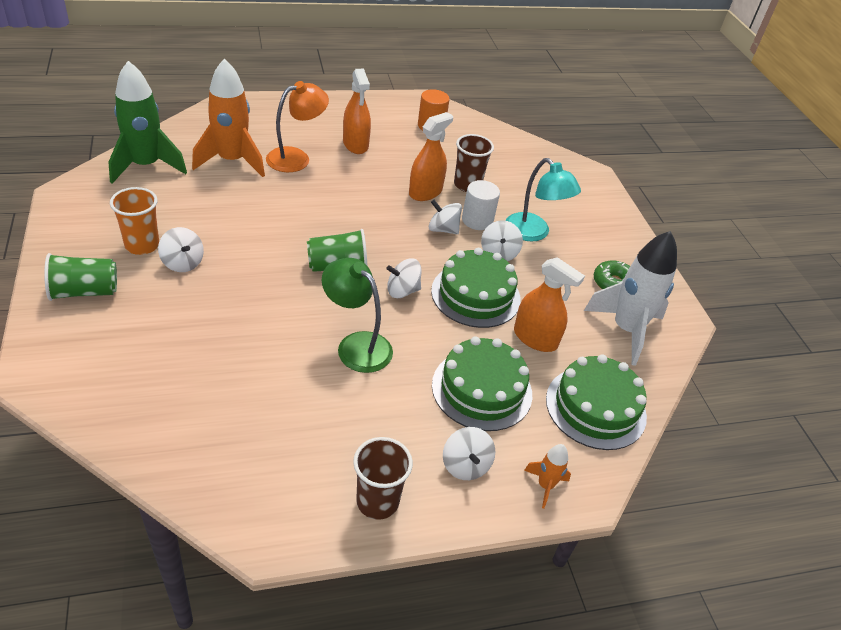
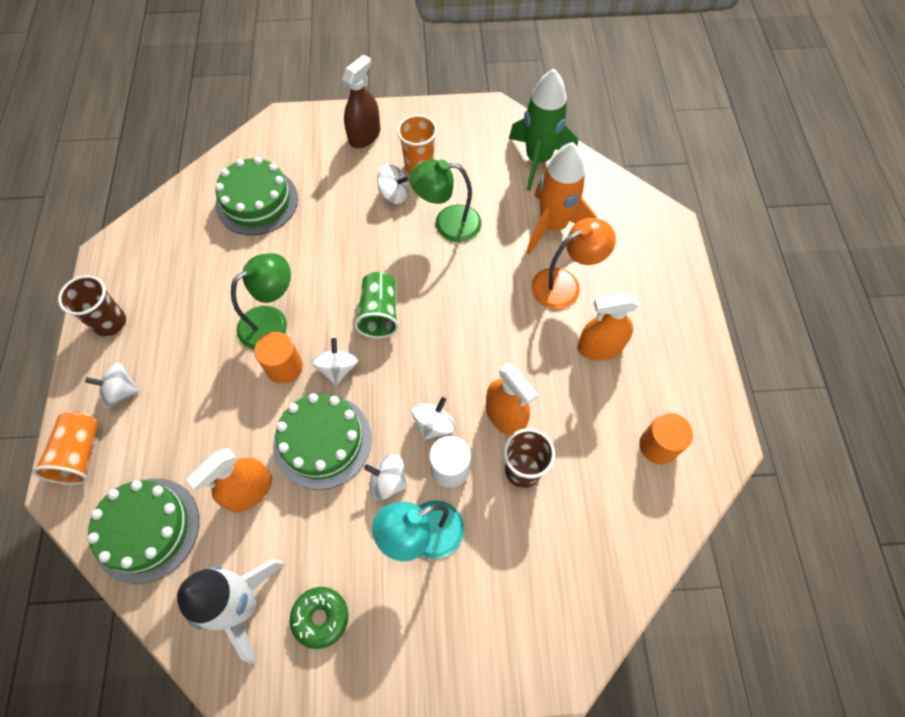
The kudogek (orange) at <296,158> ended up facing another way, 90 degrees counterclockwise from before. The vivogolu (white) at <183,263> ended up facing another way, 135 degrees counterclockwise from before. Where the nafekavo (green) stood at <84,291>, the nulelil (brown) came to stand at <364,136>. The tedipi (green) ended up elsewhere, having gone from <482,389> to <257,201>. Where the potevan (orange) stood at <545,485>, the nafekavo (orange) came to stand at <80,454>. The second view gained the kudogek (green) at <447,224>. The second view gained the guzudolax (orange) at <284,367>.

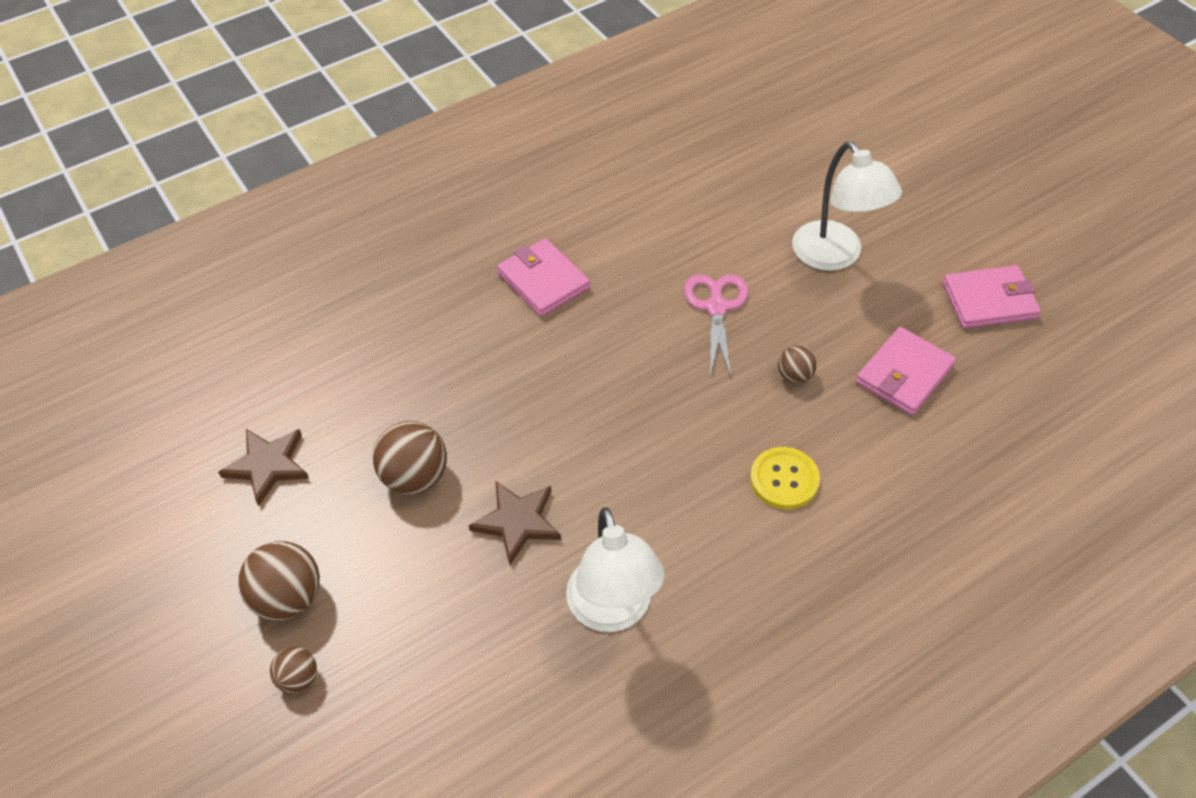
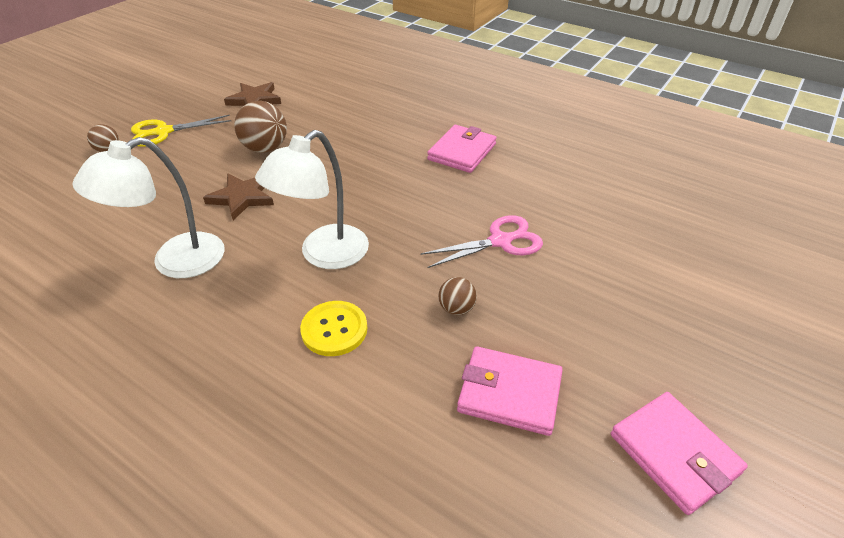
The kudogek (white) ended up elsewhere, having gone from <835,256> to <324,255>. Where the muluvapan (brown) stood at <289,597>, the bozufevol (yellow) came to stand at <164,132>.

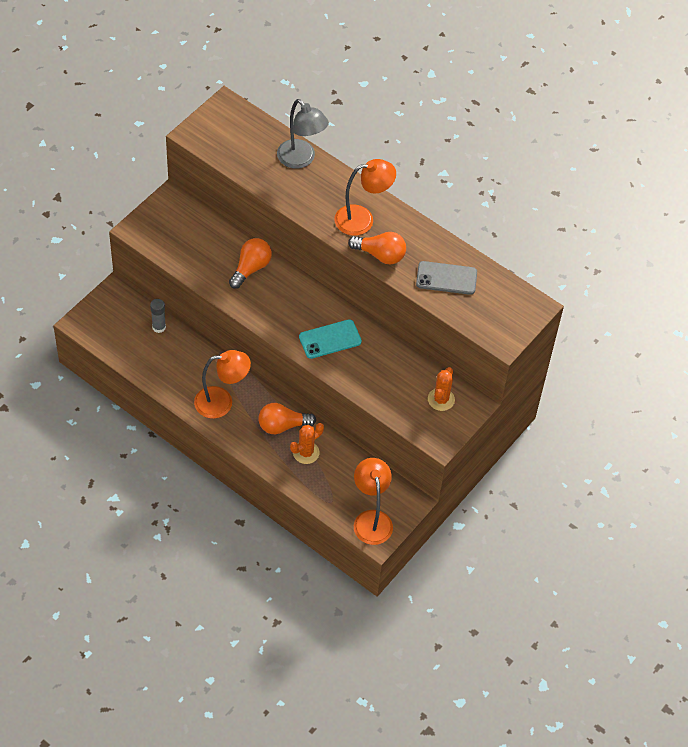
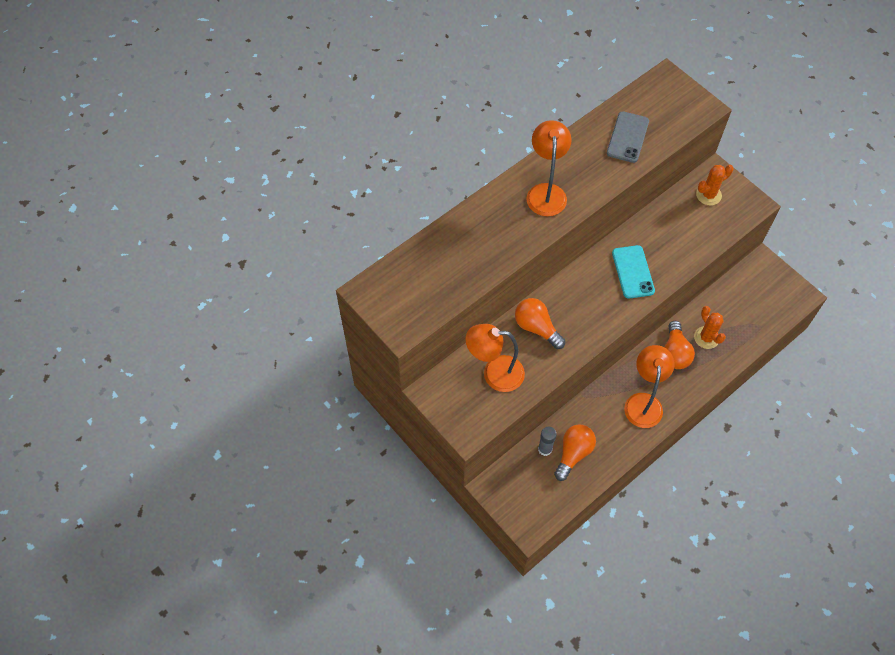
The second view lost the kudogek (grey) at <301,159>. The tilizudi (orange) ended up elsewhere, having gone from <380,255> to <573,454>. The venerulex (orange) at <441,399> ended up facing another way, 60 degrees counterclockwise from before. The kudogek (orange) ended up elsewhere, having gone from <371,519> to <494,373>.

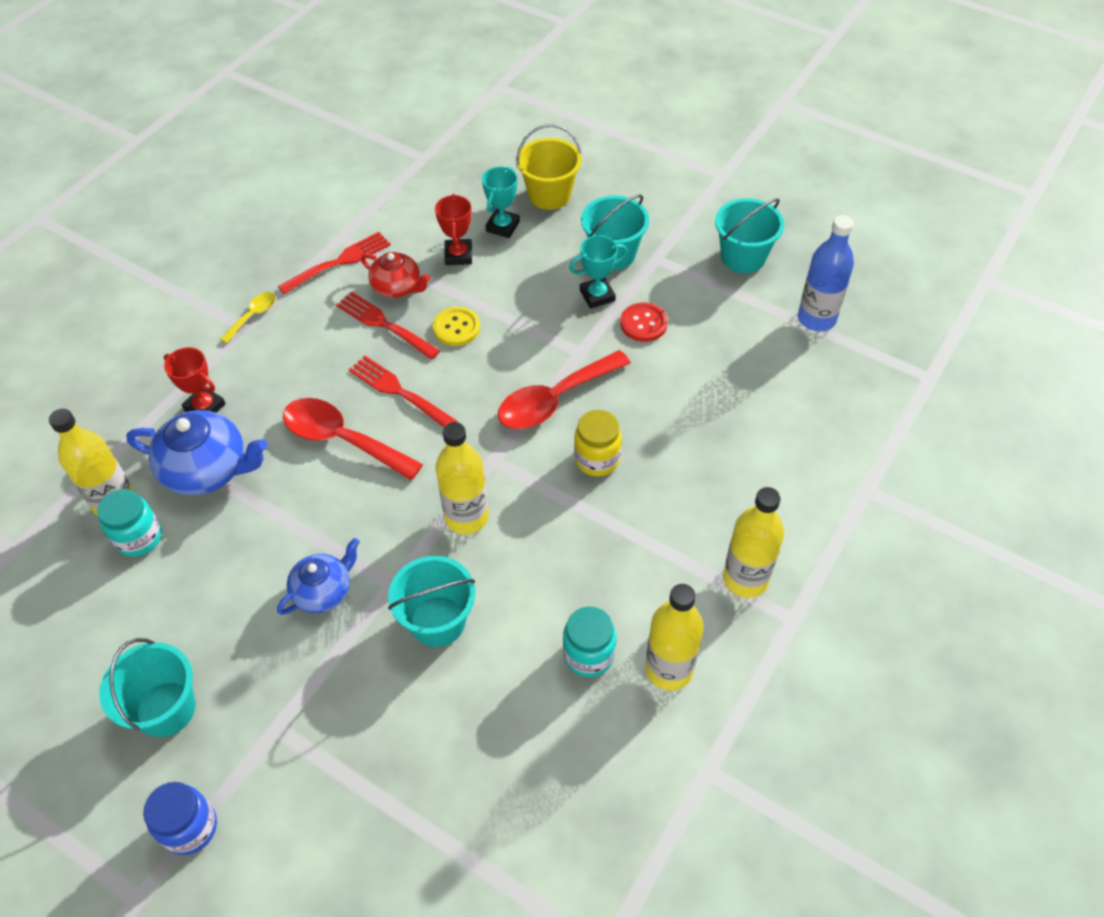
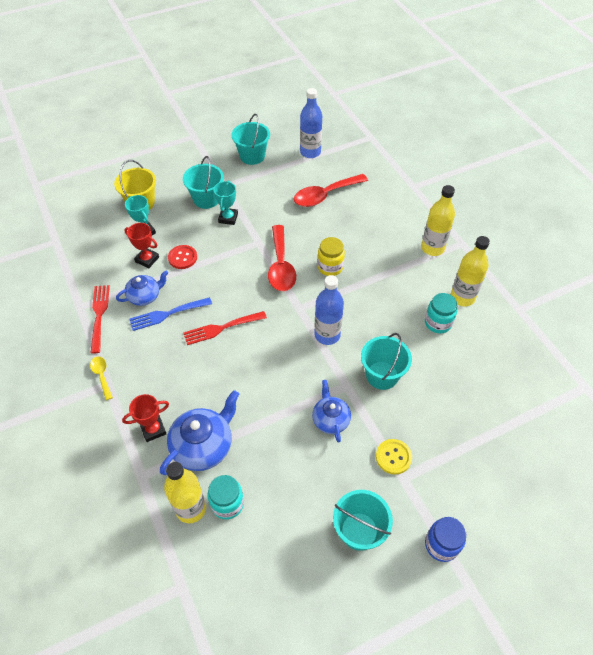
What was the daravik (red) at <397,287> turned into the daravik (blue) at <145,296>. What was the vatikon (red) at <384,324> turned into the vatikon (blue) at <167,314>. The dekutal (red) ended up elsewhere, having gone from <643,323> to <182,258>. The dekutal (yellow) ended up elsewhere, having gone from <456,328> to <393,457>. The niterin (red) ended up elsewhere, having gone from <341,439> to <325,195>. What was the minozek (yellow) at <466,517> turned into the minozek (blue) at <327,335>.

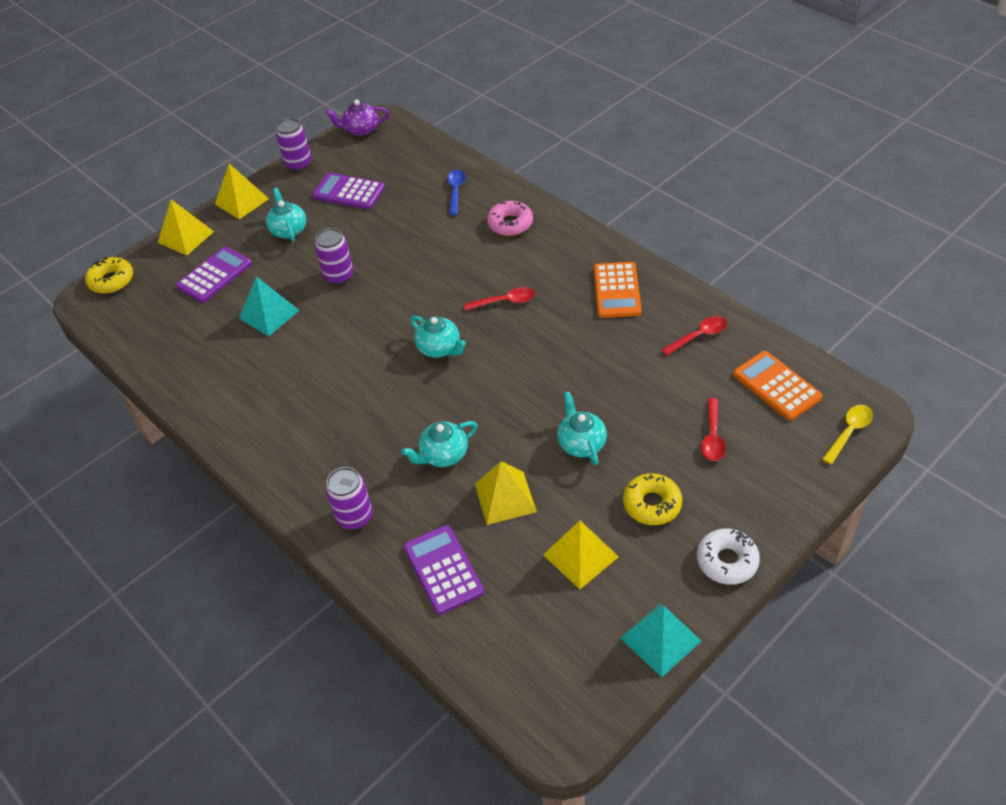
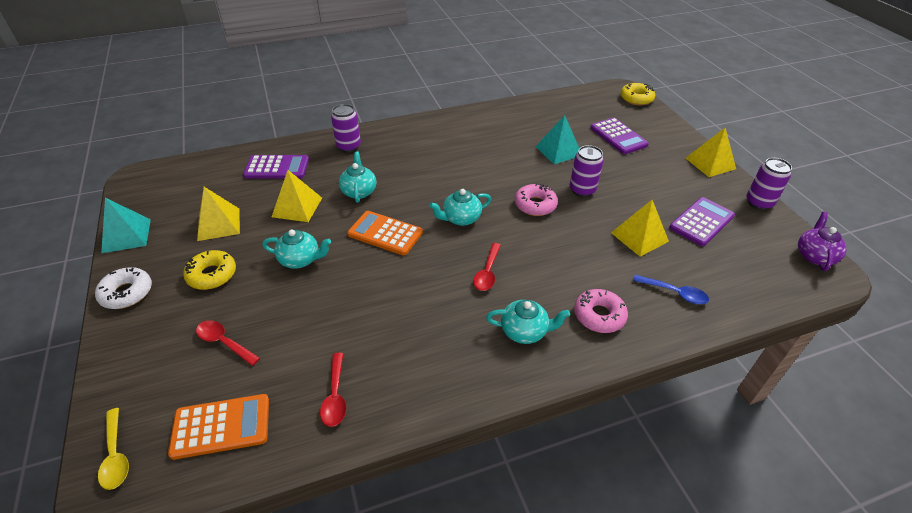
The daravik (turquoise) ended up elsewhere, having gone from <289,230> to <524,331>. The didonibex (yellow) ended up elsewhere, having gone from <186,237> to <639,237>. The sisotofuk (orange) ended up elsewhere, having gone from <616,290> to <385,233>. The second view gained the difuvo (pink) at <535,205>.

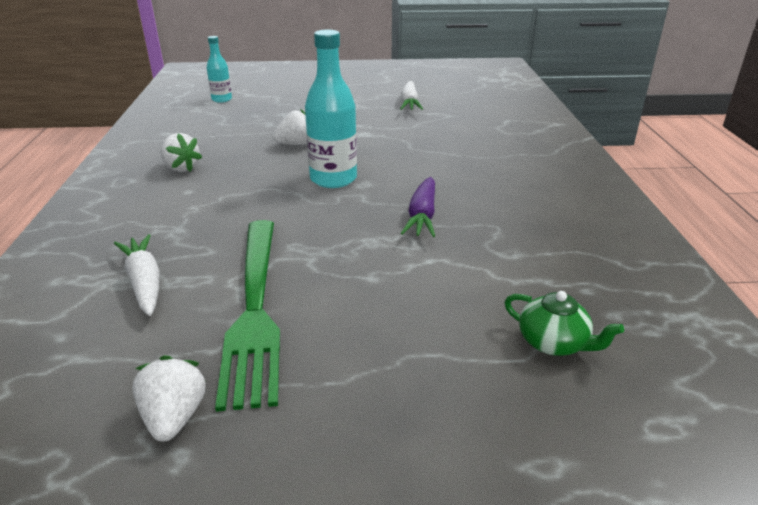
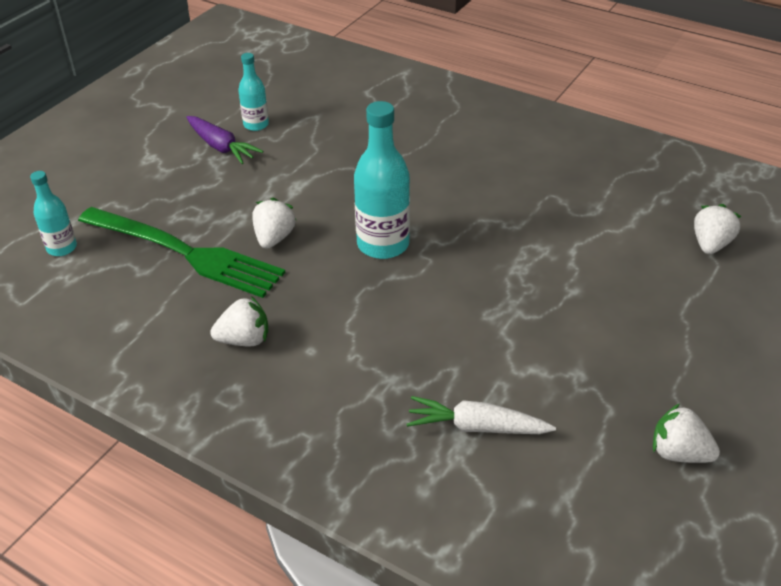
Where the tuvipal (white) stood at <409,103>, the minozek (turquoise) came to stand at <256,125>. The tuvipal (purple) ended up elsewhere, having gone from <422,216> to <221,147>. The vatikon (green) ended up elsewhere, having gone from <254,309> to <185,253>. Where the daravik (green) stood at <554,343>, the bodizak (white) came to stand at <710,244>.

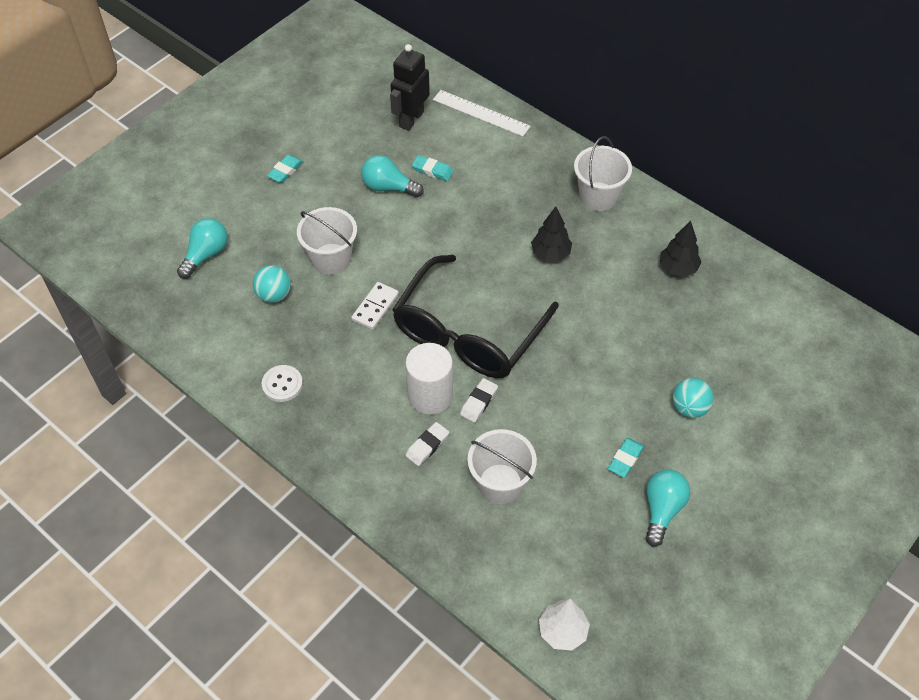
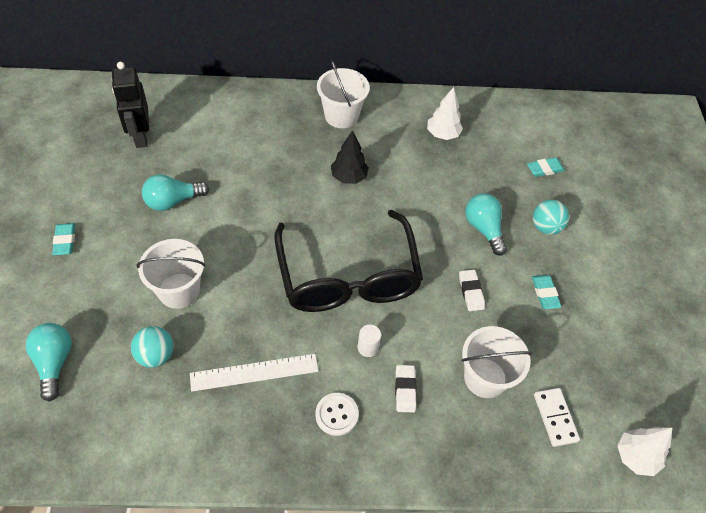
The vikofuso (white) ended up elsewhere, having gone from <481,113> to <254,372>. The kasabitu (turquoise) ended up elsewhere, having gone from <432,170> to <544,169>. What was the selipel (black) at <678,268> turned into the selipel (white) at <442,134>. The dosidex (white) ended up elsewhere, having gone from <375,307> to <555,418>. The size of the guzudolax (white) at <430,395> changed by a factor of 0.48. The dekutal (white) ended up elsewhere, having gone from <282,384> to <336,414>. The kasabitu (white) ended up elsewhere, having gone from <479,402> to <471,292>. The tilizudi (turquoise) ended up elsewhere, having gone from <662,510> to <483,229>.

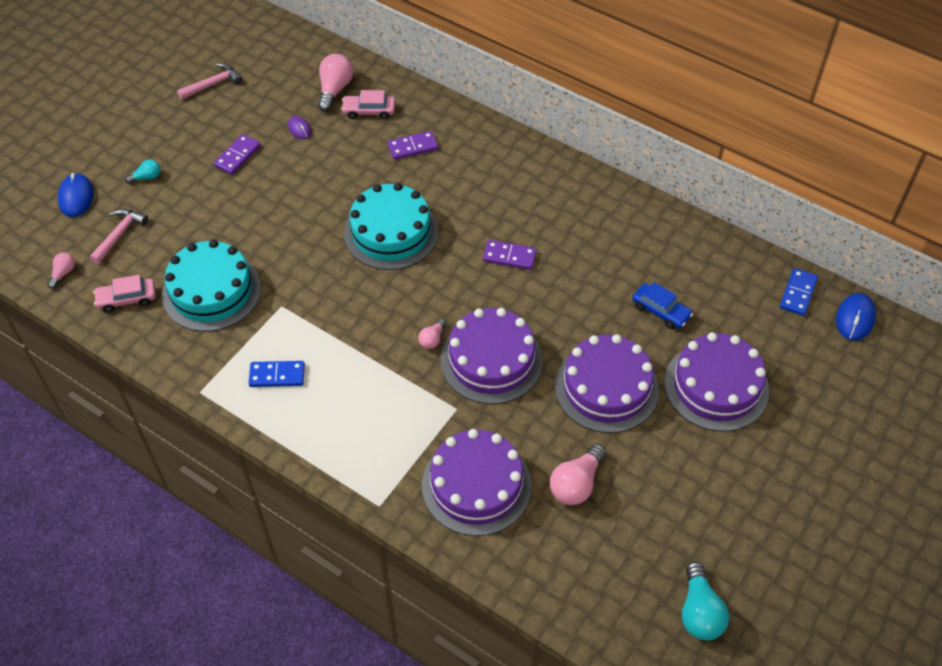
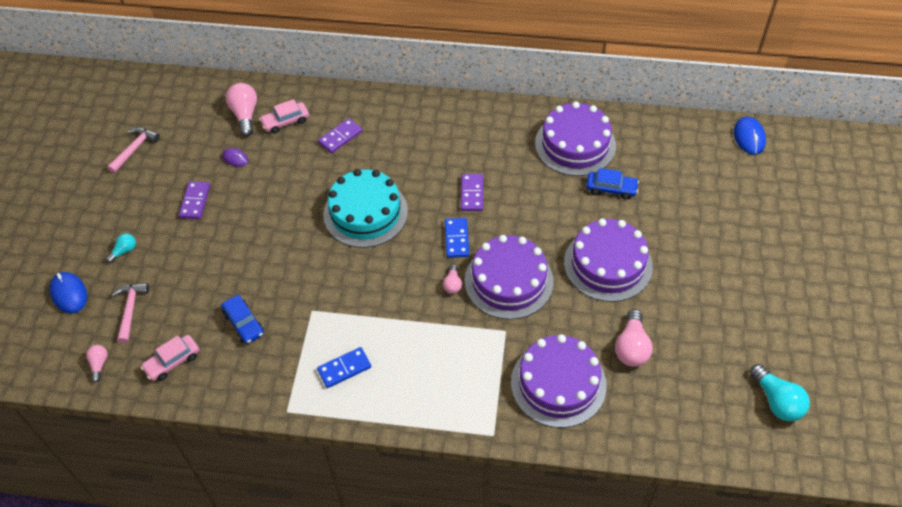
Where the tedipi (turquoise) stood at <211,291>, the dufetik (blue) came to stand at <244,323>. The dosidex (purple) at <509,256> ended up facing another way, 75 degrees counterclockwise from before. The dosidex (blue) ended up elsewhere, having gone from <798,293> to <457,239>. The tedipi (purple) ended up elsewhere, having gone from <716,386> to <575,144>.

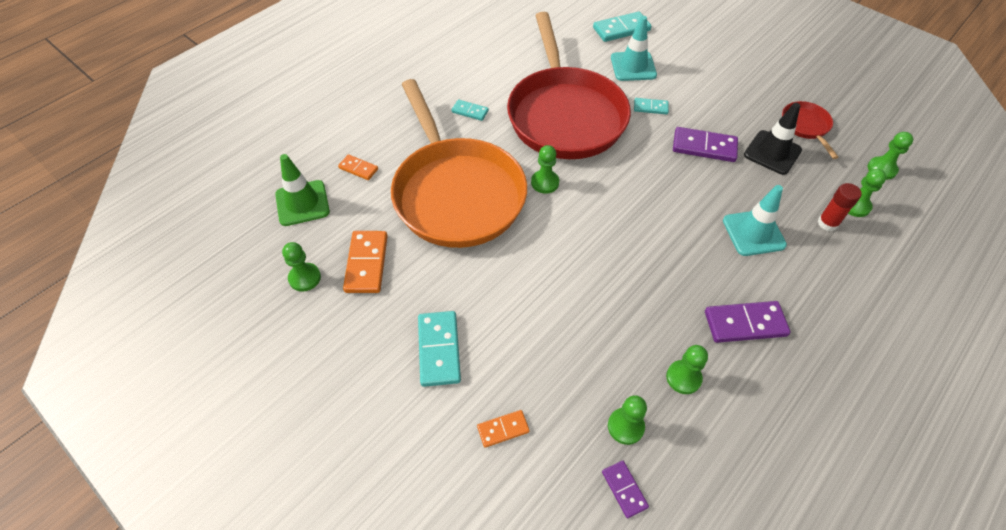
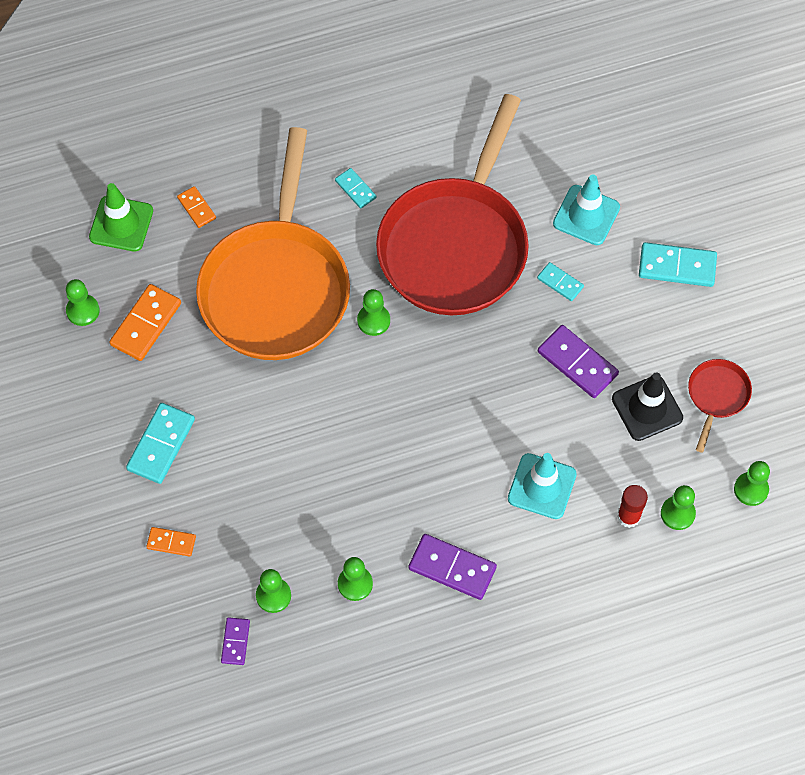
The dosidex (turquoise) ended up elsewhere, having gone from <621,29> to <677,267>.

